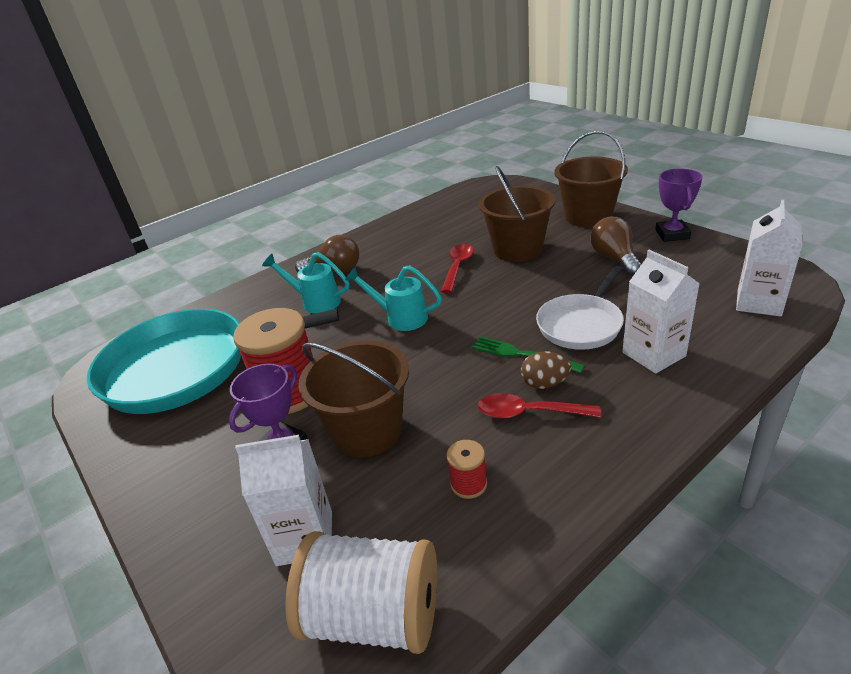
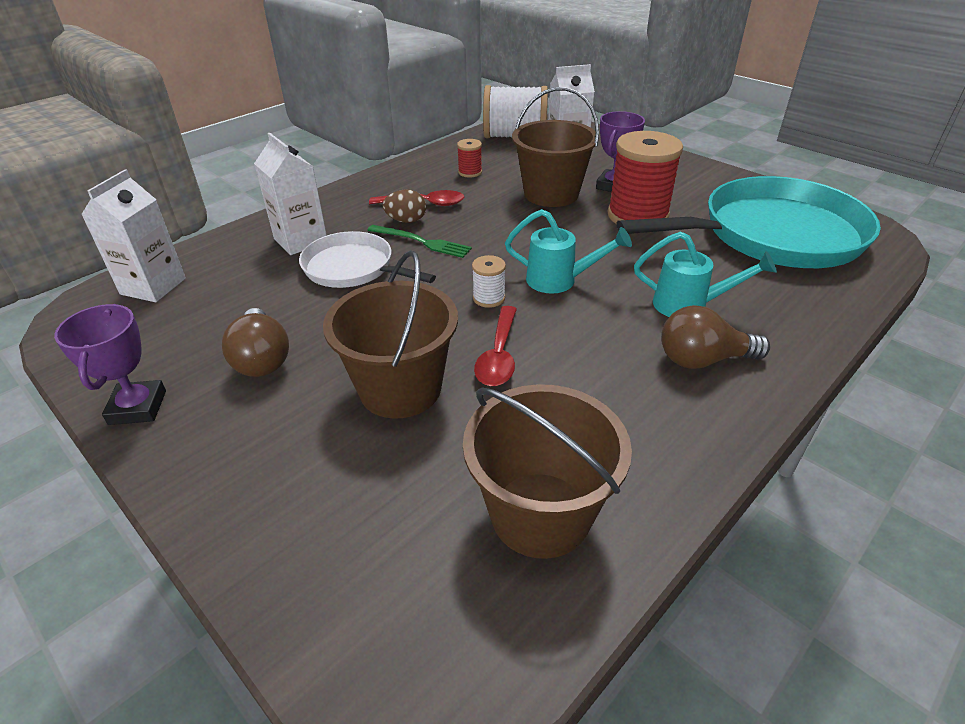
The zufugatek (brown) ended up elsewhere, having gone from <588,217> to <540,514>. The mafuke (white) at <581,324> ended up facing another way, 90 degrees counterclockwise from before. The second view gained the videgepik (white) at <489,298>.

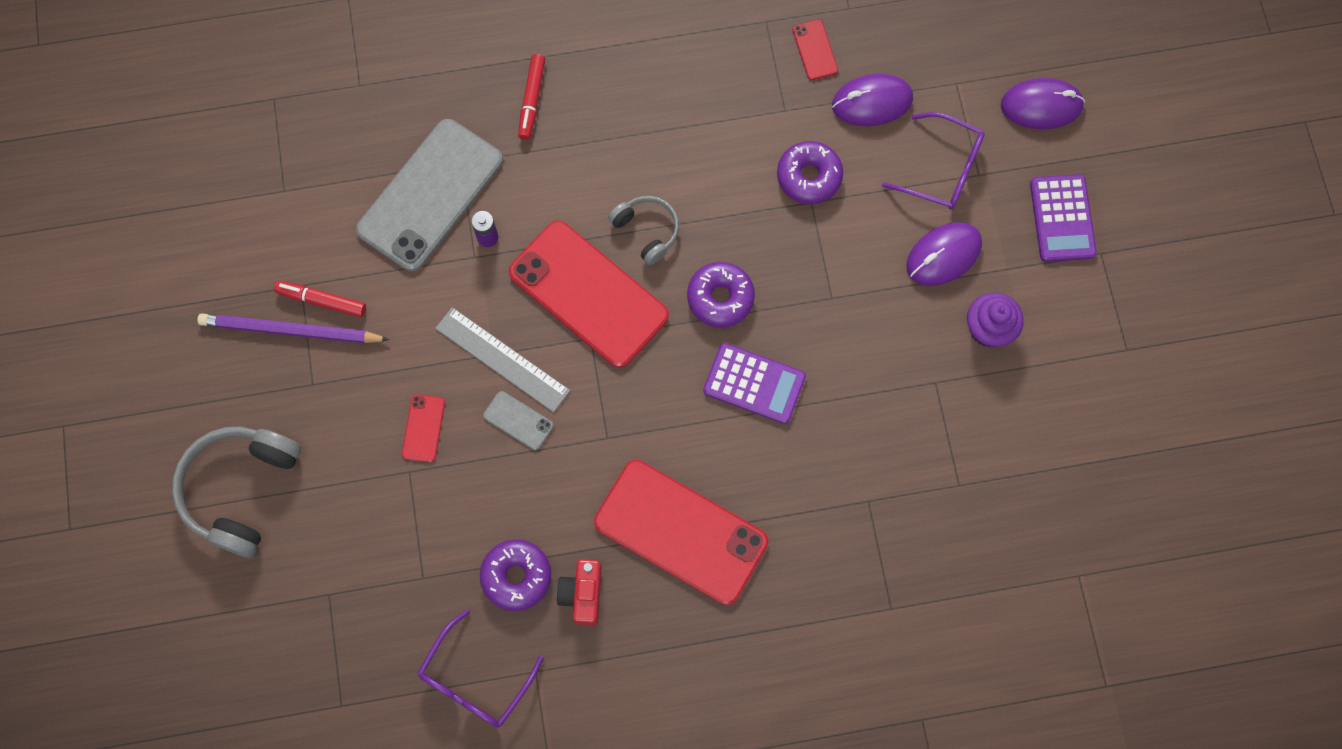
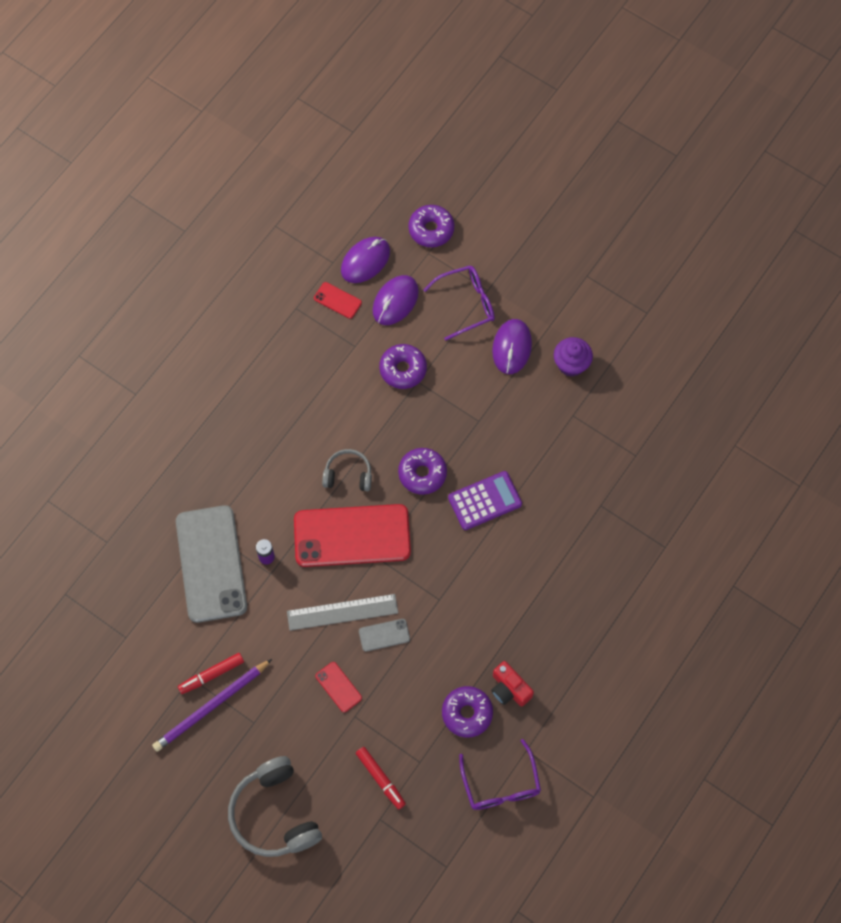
The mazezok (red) ended up elsewhere, having gone from <532,100> to <380,779>. The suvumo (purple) ended up elsewhere, having gone from <1041,105> to <365,261>. The second view lost the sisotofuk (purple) at <1062,218>. The second view lost the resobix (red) at <681,532>. The second view gained the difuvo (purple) at <431,229>.

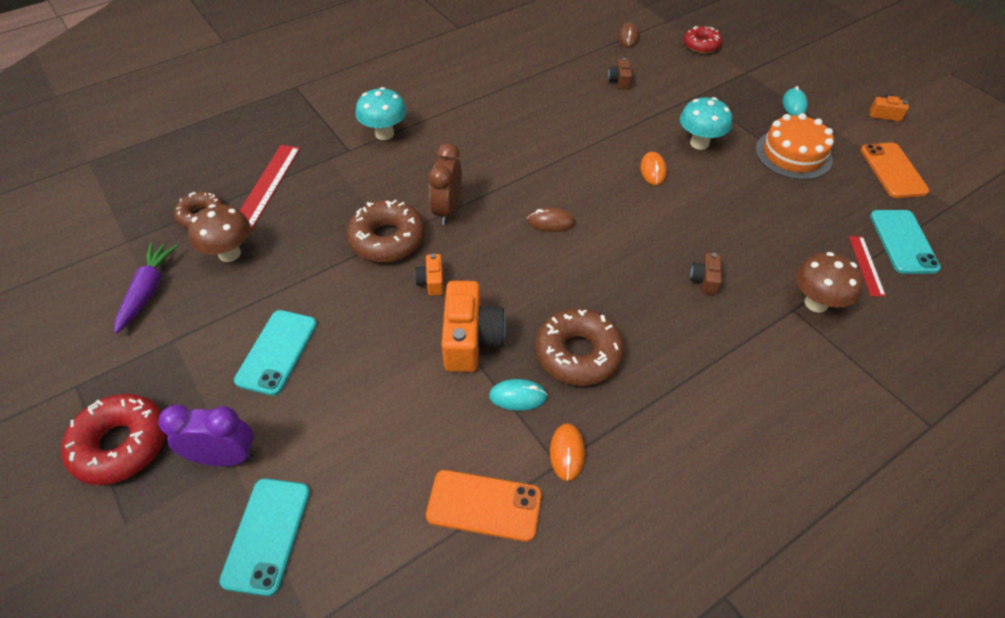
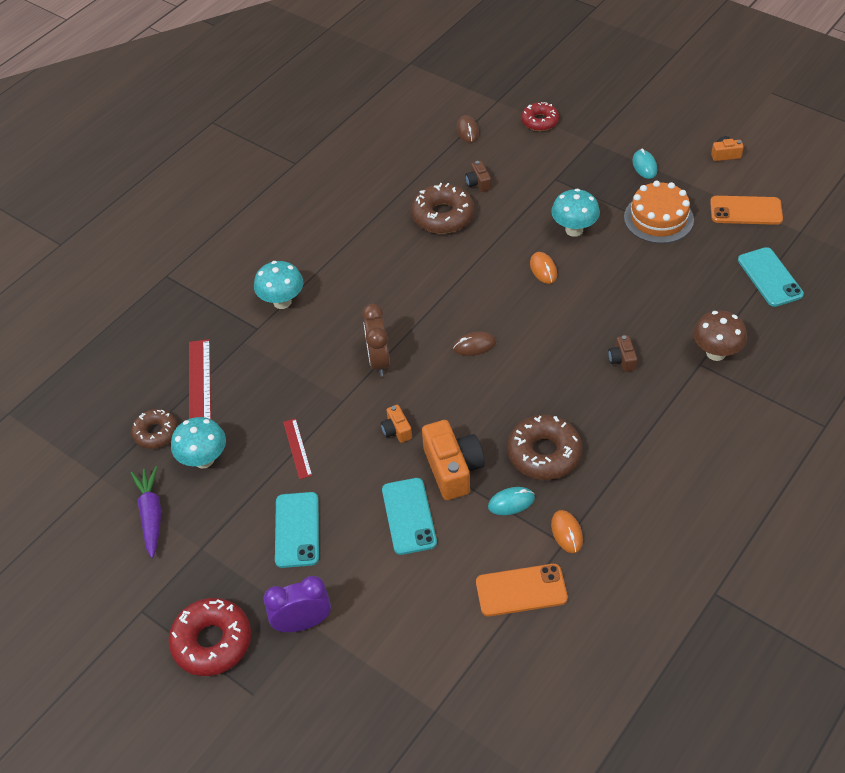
The resobix (orange) at <893,170> ended up facing another way, 60 degrees counterclockwise from before. The difuvo (brown) ended up elsewhere, having gone from <387,239> to <443,216>. What was the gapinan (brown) at <229,253> turned into the gapinan (turquoise) at <204,459>. The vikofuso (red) ended up elsewhere, having gone from <866,265> to <297,448>. The resobix (turquoise) ended up elsewhere, having gone from <267,535> to <409,516>.

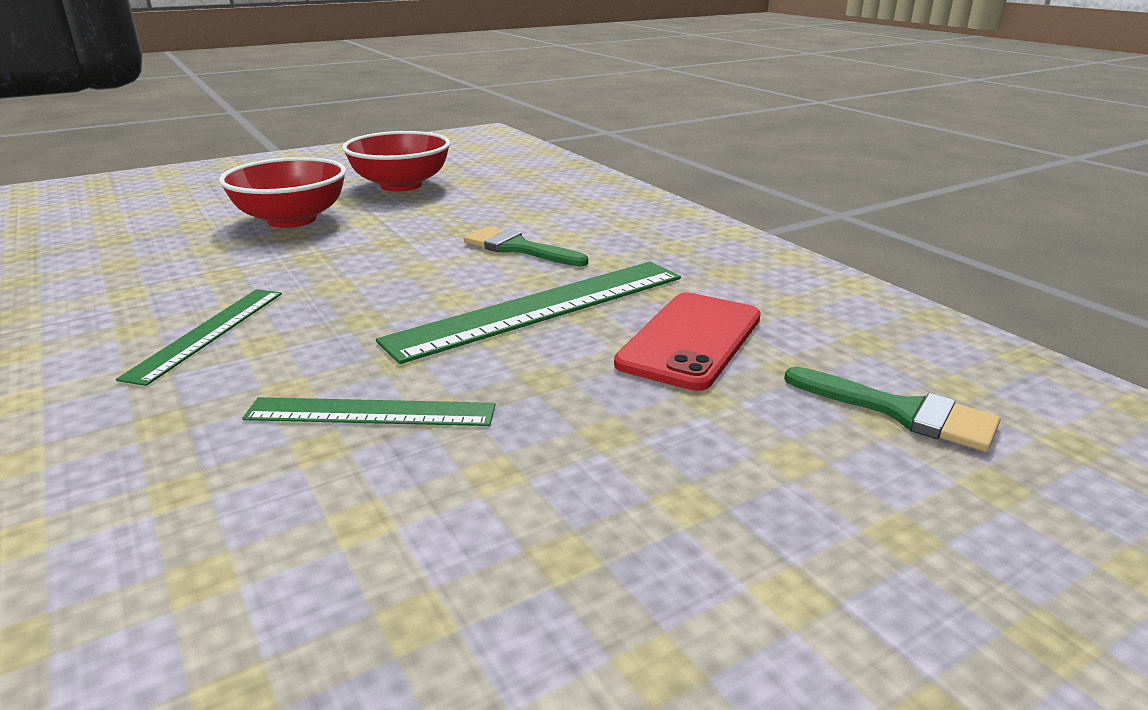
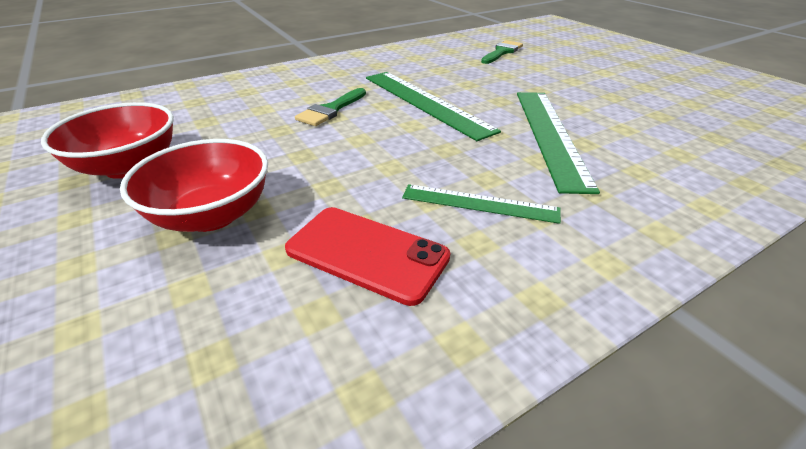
The resobix (red) ended up elsewhere, having gone from <690,340> to <367,253>. The size of the vikofuso (green) at <371,412> changed by a factor of 1.71.

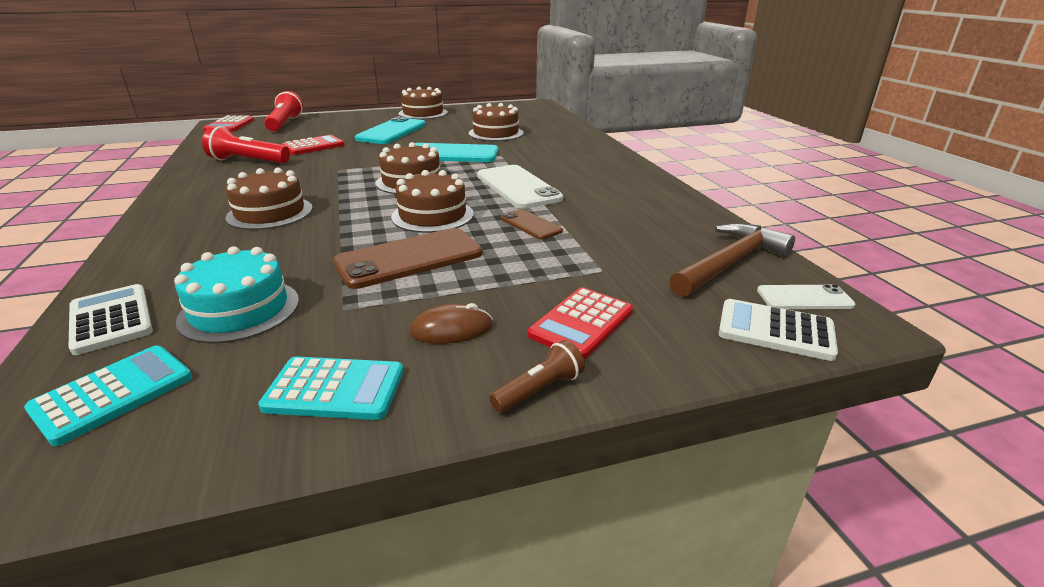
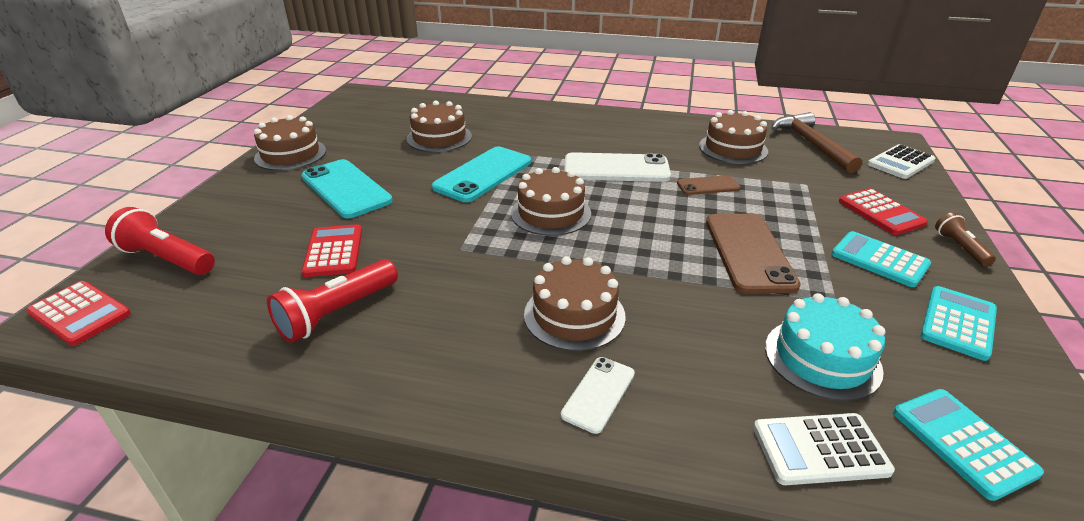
The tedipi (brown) ended up elsewhere, having gone from <432,215> to <733,148>. The resobix (white) ended up elsewhere, having gone from <804,298> to <598,394>. Where the suvumo (brown) stood at <451,329>, the sisotofuk (turquoise) came to stand at <879,260>.

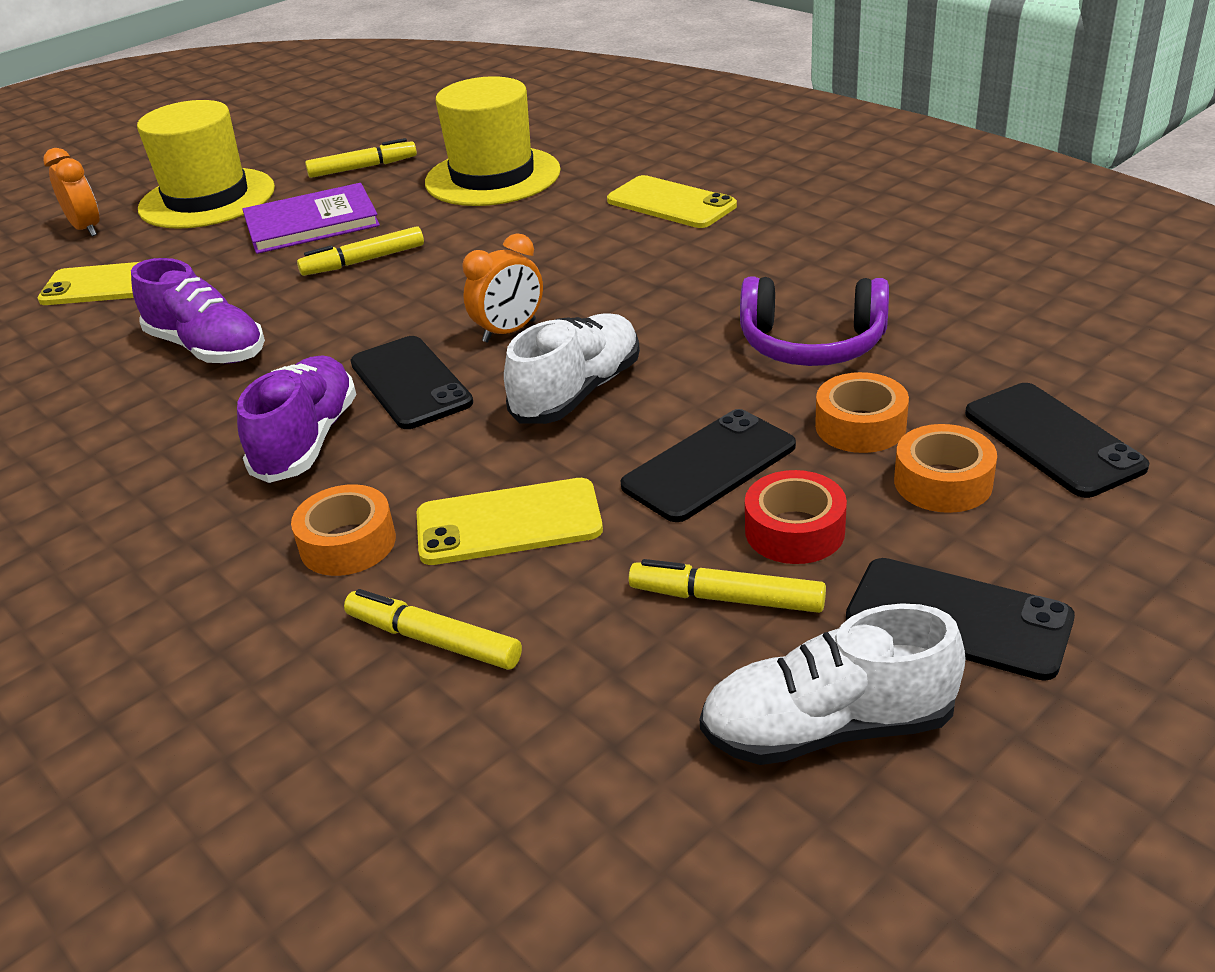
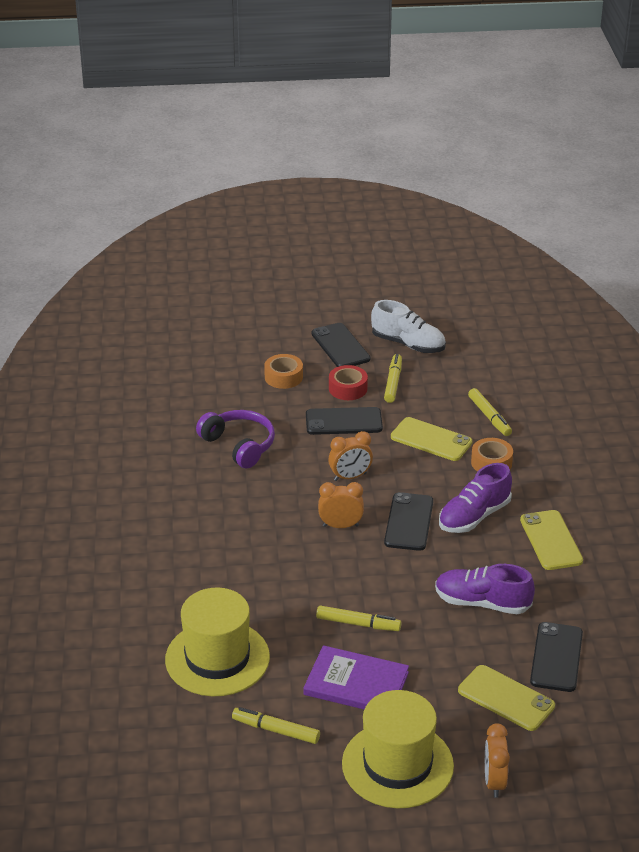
The resobix (yellow) ended up elsewhere, having gone from <671,203> to <551,540>. The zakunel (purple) at <207,348> ended up facing another way, 60 degrees counterclockwise from before. Where the zakunel (white) stood at <578,392>, the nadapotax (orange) came to stand at <350,477>. The second view lost the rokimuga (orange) at <860,426>. The resobix (black) ended up elsewhere, having gone from <1053,440> to <556,657>. The mazezok (yellow) at <726,598> ended up facing another way, 135 degrees counterclockwise from before.

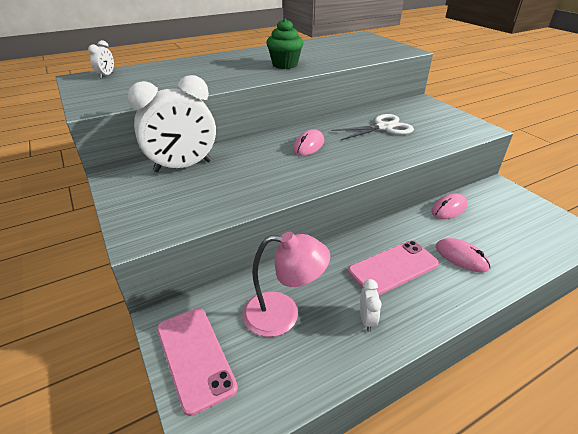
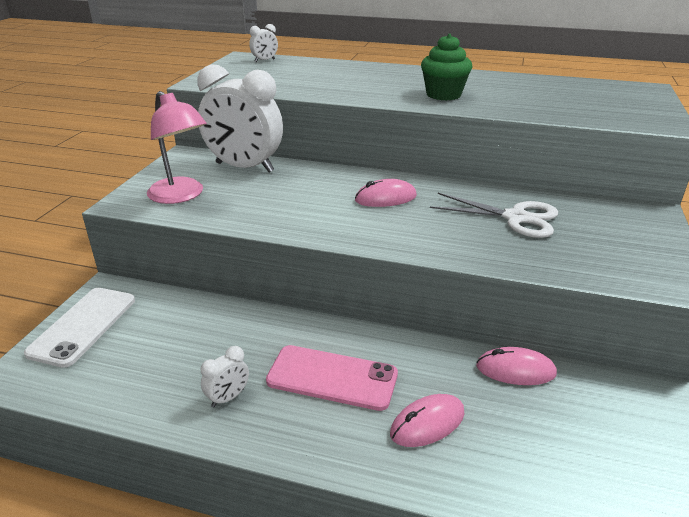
The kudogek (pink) ended up elsewhere, having gone from <283,314> to <181,196>. The suvumo (pink) at <461,257> ended up facing another way, 60 degrees clockwise from before. What was the resobix (pink) at <195,357> turned into the resobix (white) at <83,326>.

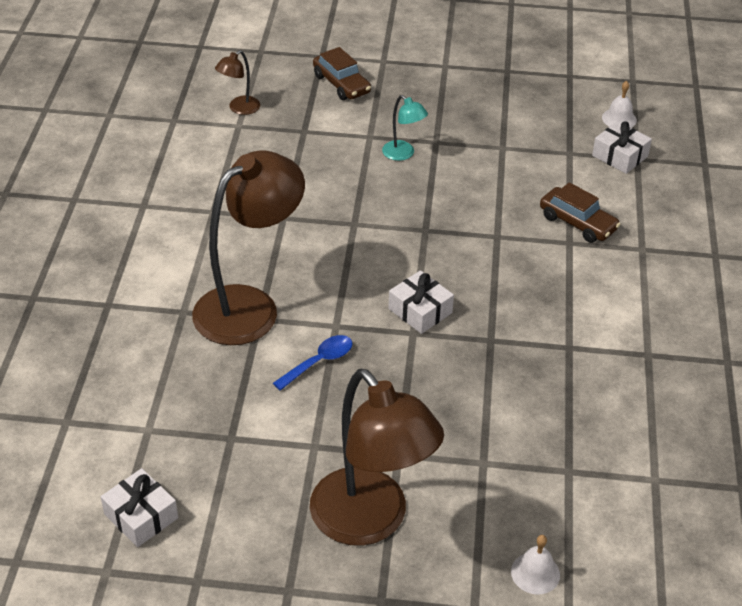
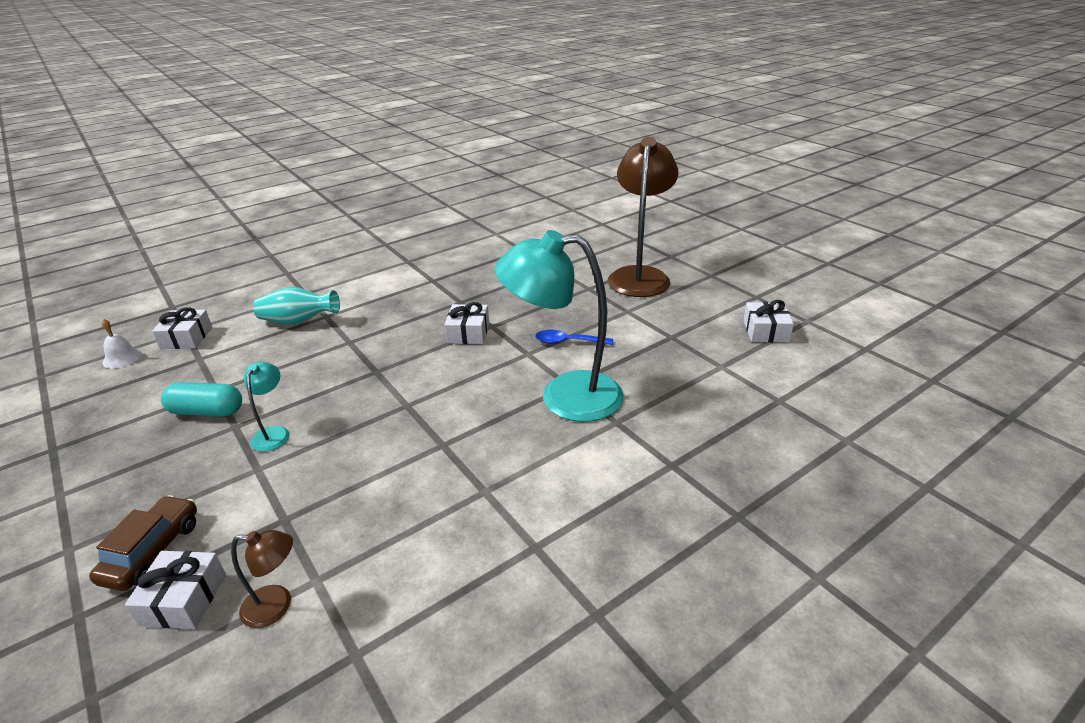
What was the kudogek (brown) at <250,306> turned into the kudogek (turquoise) at <564,396>. Where the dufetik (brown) stood at <577,223>, the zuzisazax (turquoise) came to stand at <298,321>. The second view lost the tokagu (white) at <535,573>. The second view gained the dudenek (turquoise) at <207,411>. The second view gained the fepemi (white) at <183,599>.

